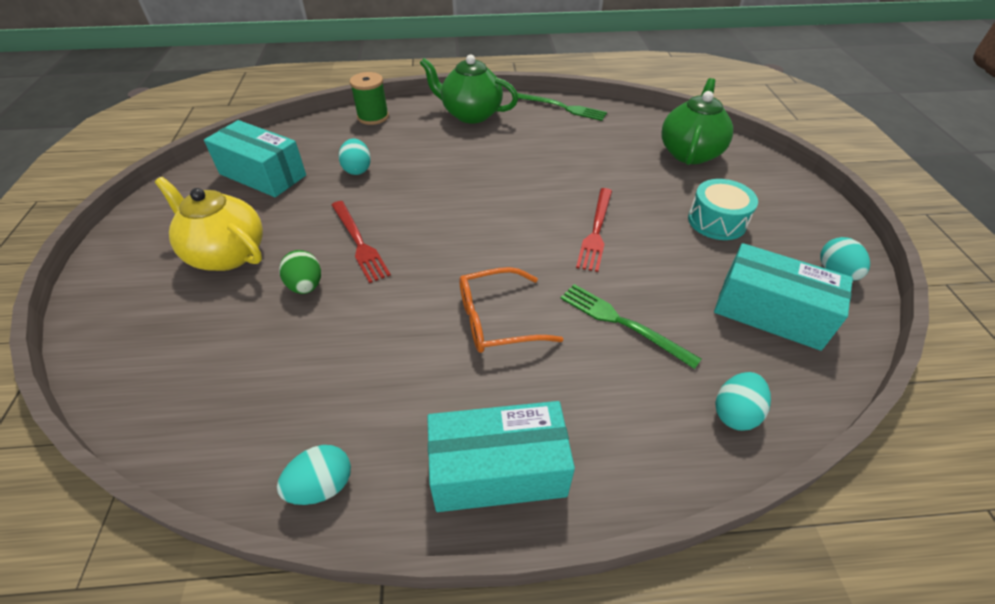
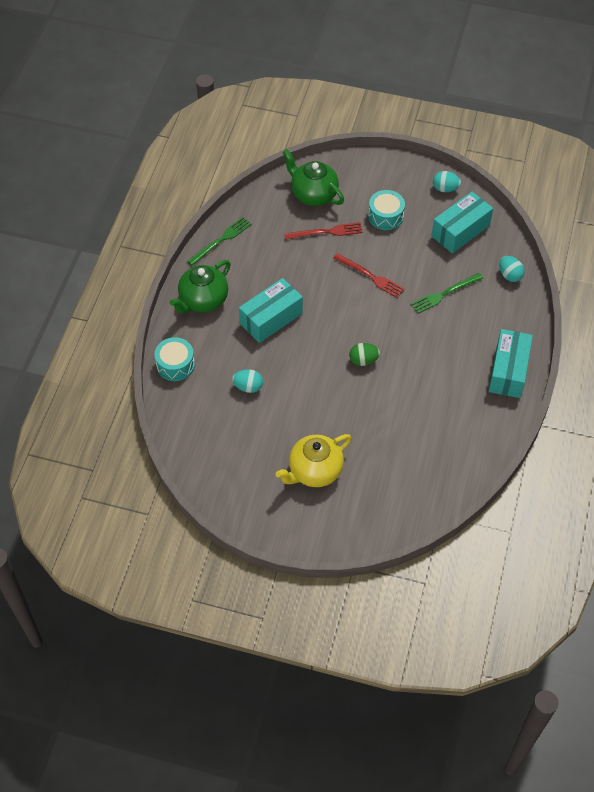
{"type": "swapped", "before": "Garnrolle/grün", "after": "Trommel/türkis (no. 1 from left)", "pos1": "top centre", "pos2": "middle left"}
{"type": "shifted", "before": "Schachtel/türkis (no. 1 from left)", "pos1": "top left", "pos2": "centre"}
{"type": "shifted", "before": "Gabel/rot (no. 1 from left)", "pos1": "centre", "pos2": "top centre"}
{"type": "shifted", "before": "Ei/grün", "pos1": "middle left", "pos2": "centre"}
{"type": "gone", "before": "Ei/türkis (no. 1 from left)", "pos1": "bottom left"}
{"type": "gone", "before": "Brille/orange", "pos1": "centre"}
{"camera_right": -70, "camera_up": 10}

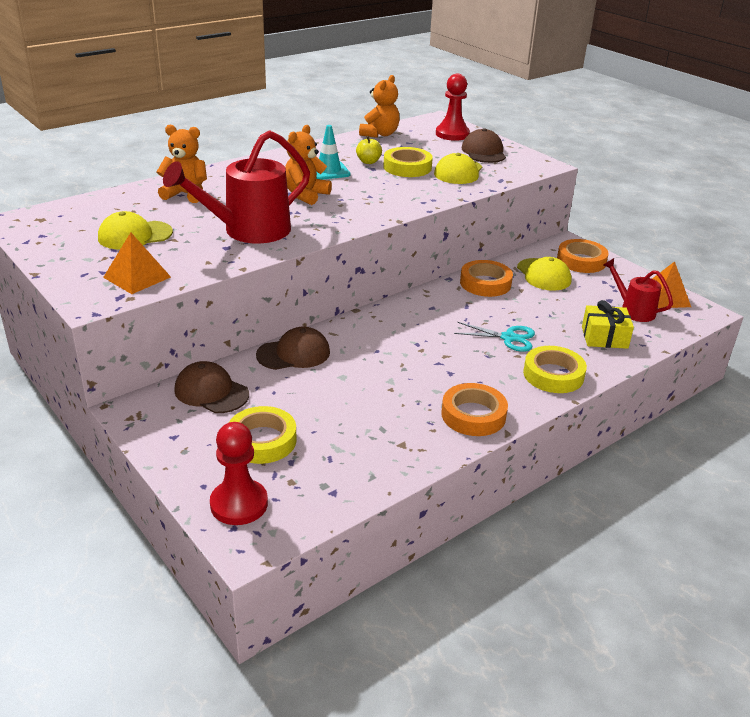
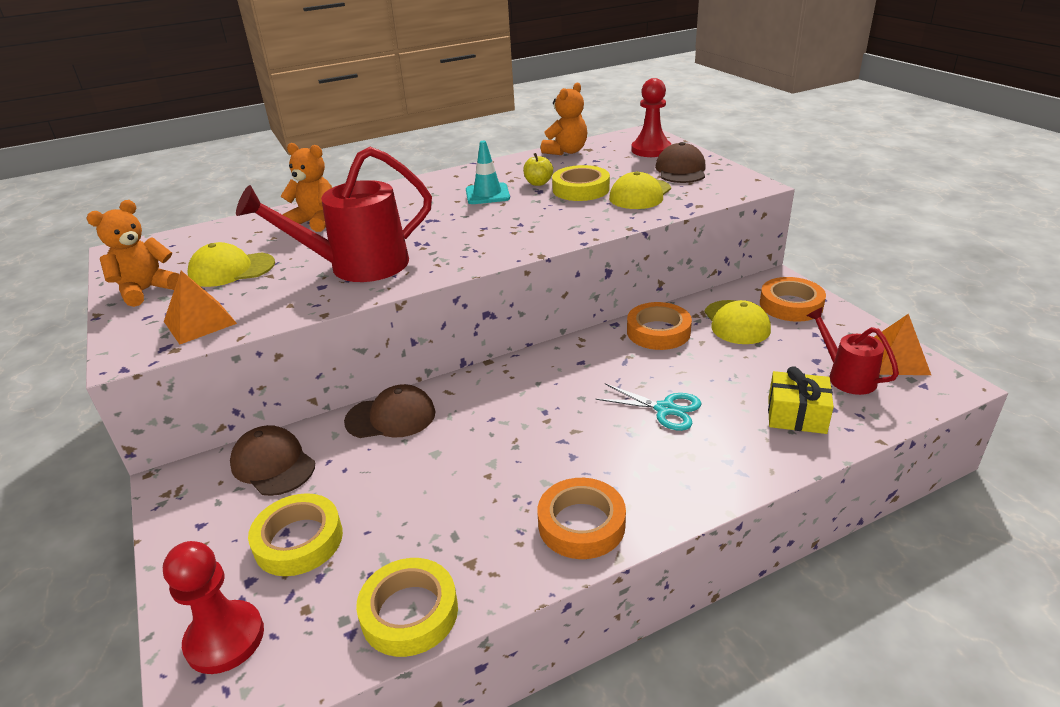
{"type": "shifted", "before": "Teddybär/orange (no. 2 from left in the first image)", "after": "Teddybär/orange (no. 1 from left)", "pos1": "top centre", "pos2": "middle left"}
{"type": "shifted", "before": "Klebeband/gelb (no. 3 from left in the first image)", "after": "Klebeband/gelb (no. 2 from left)", "pos1": "middle right", "pos2": "bottom centre"}
{"camera_right": 15, "camera_up": 0}

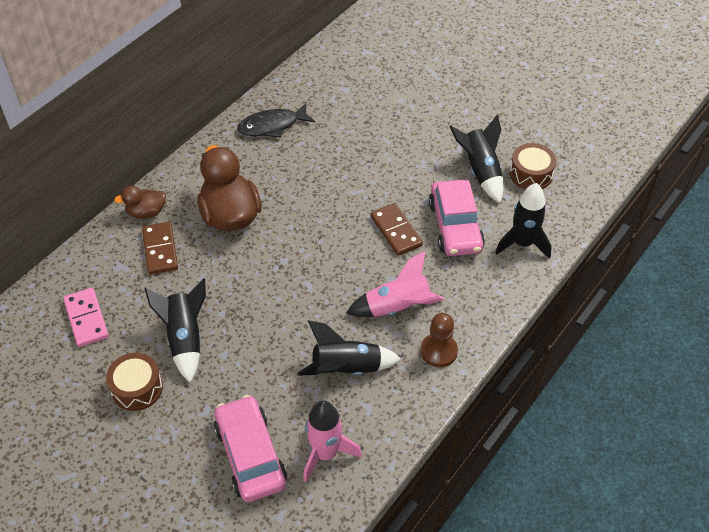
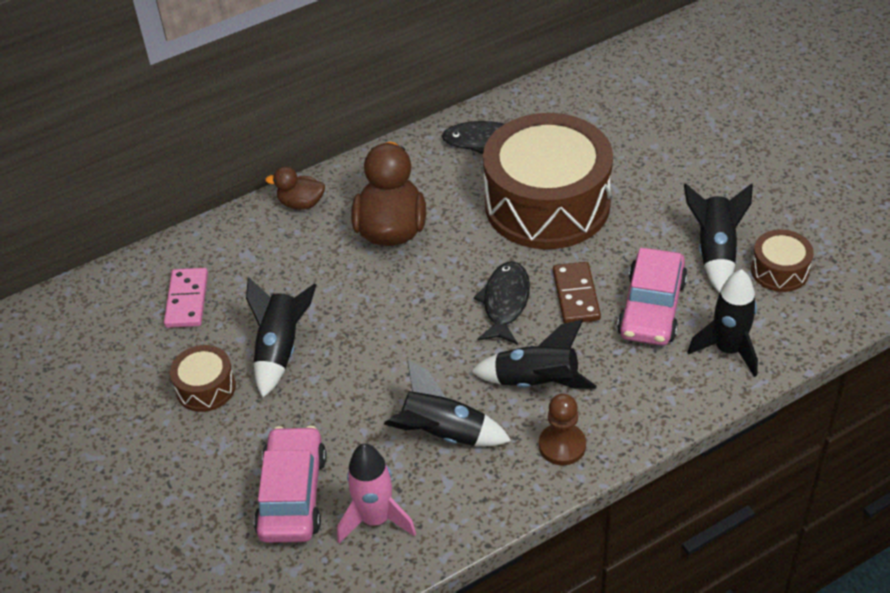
{"type": "repainted", "before": "Rakete/rosa (no. 2 from left)", "after": "Rakete/schwarz (no. 3 from left)", "pos1": "centre", "pos2": "centre"}
{"type": "new", "after": "Fisch/schwarz (no. 2 from left)", "pos2": "centre"}
{"type": "new", "after": "Trommel/braun (no. 2 from left)", "pos2": "top centre"}
{"type": "gone", "before": "Dominostein/braun (no. 1 from left)", "pos1": "middle left"}
{"camera_right": 25, "camera_up": -5}

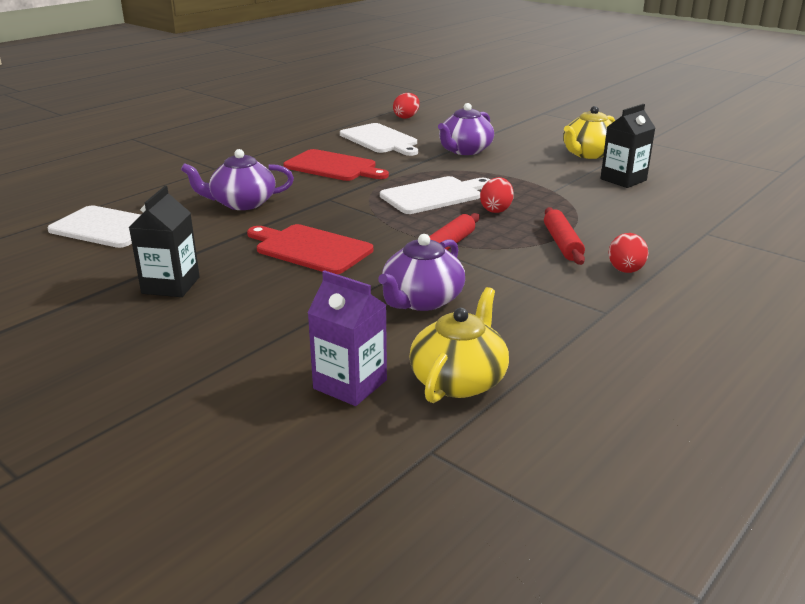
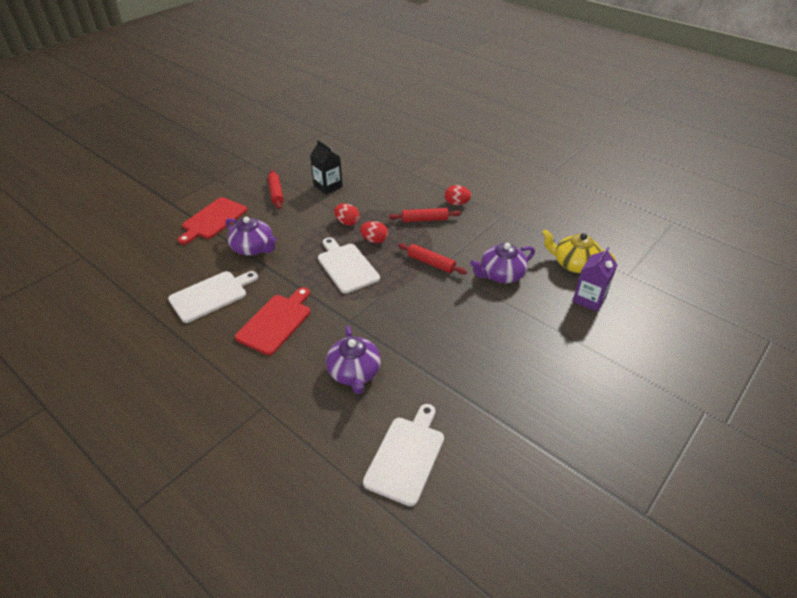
{"type": "shifted", "before": "Schneidebrett/rot (no. 1 from left)", "pos1": "centre", "pos2": "middle left"}
{"type": "swapped", "before": "Teekanne/gelb (no. 2 from left)", "after": "Nudelholz/rot (no. 1 from left)", "pos1": "top right", "pos2": "top centre"}
{"type": "shifted", "before": "Ei/rot (no. 1 from left)", "pos1": "top centre", "pos2": "centre"}
{"type": "rotated", "before": "Teekanne/lila (no. 2 from left in the first image)", "pos1": "centre", "pos2": "centre", "turn": 120}
{"type": "gone", "before": "Getränkekarton/schwarz (no. 1 from left)", "pos1": "middle left"}
{"camera_right": -90, "camera_up": 15}

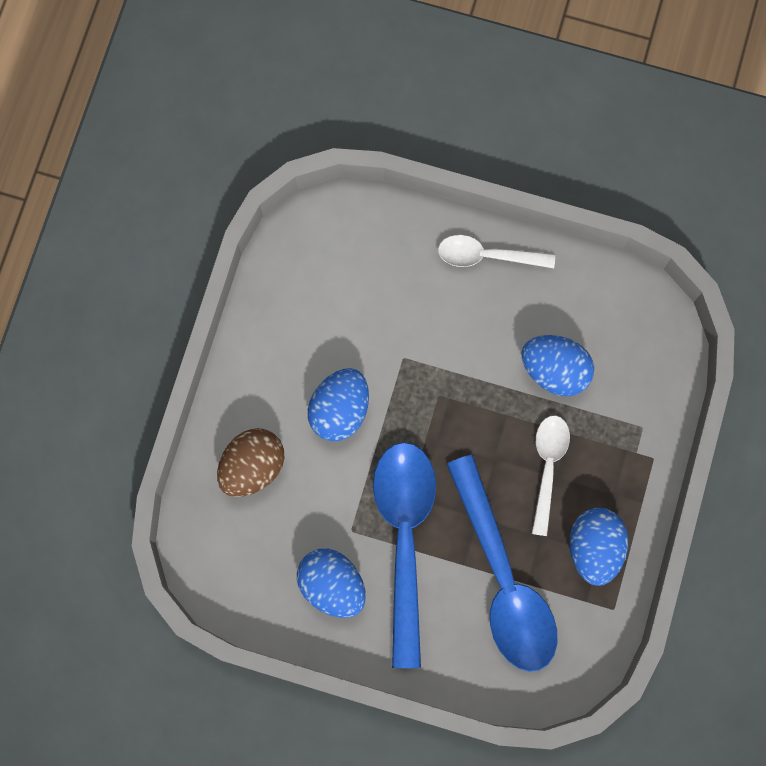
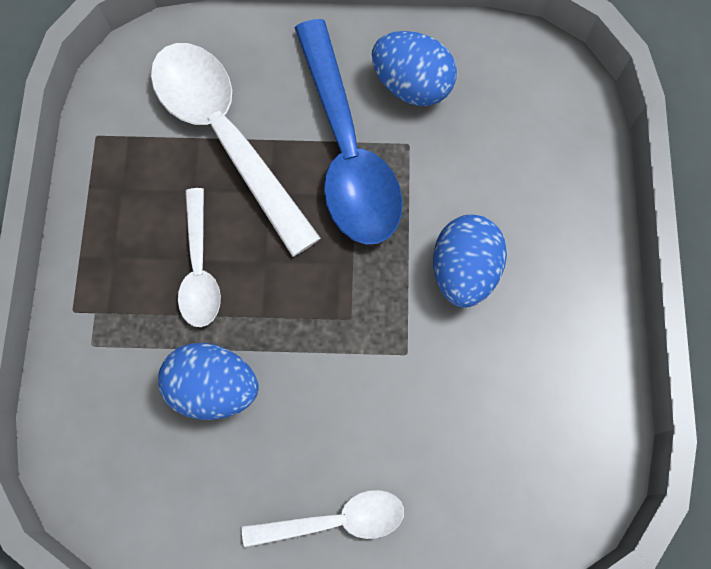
{"type": "repainted", "before": "Löffel/blau (no. 2 from left)", "after": "Löffel/weiß (no. 2 from left)", "pos1": "bottom centre", "pos2": "top left"}
{"type": "gone", "before": "Ei/braun", "pos1": "middle left"}
{"type": "gone", "before": "Ei/blau (no. 4 from left)", "pos1": "bottom right"}
{"camera_right": 165, "camera_up": -5}

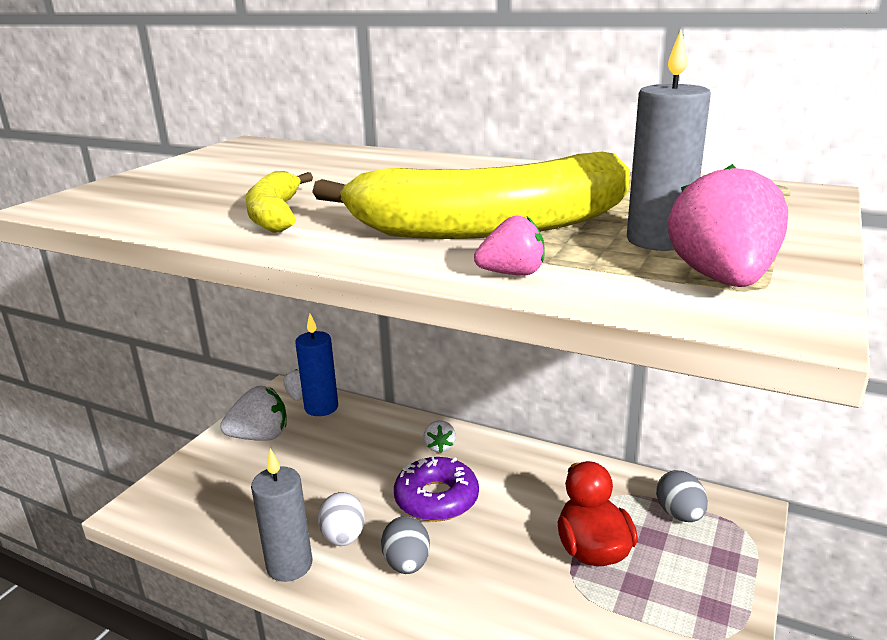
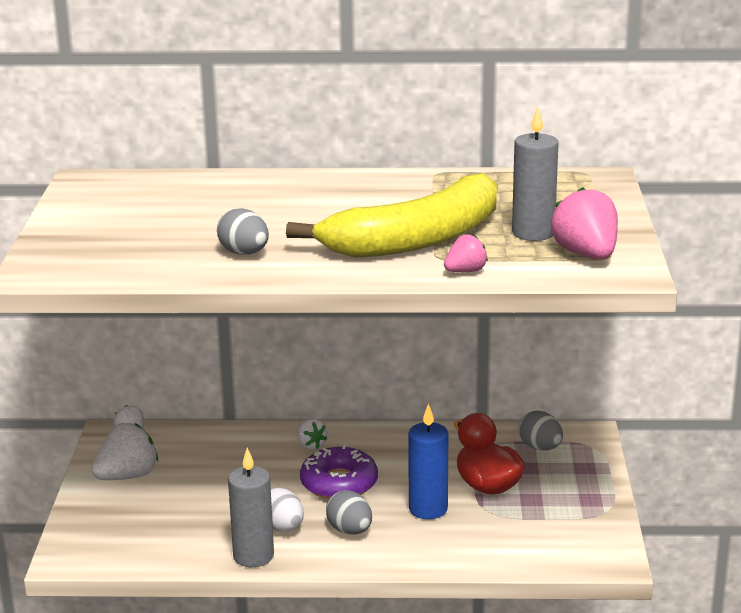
{"type": "swapped", "before": "Banane/gelb (no. 1 from left)", "after": "Ei/grau (no. 1 from left)", "pos1": "top left", "pos2": "middle left"}
{"type": "shifted", "before": "Kerze/blau", "pos1": "centre", "pos2": "bottom centre"}
{"camera_right": -25, "camera_up": 0}

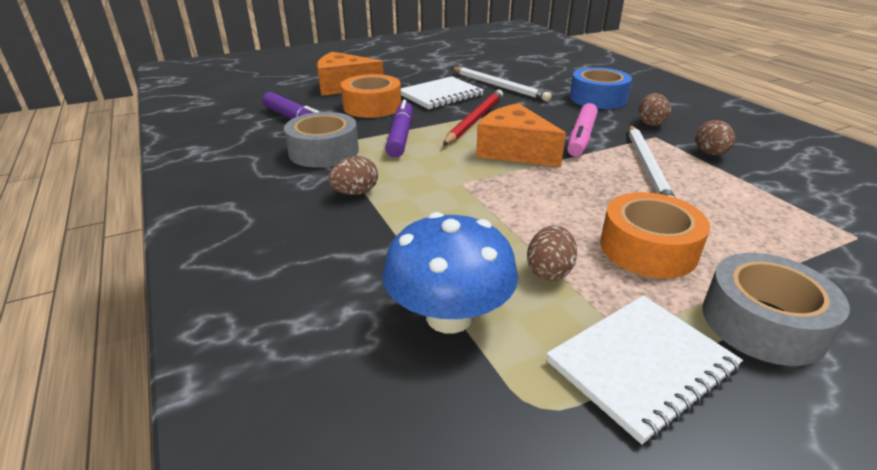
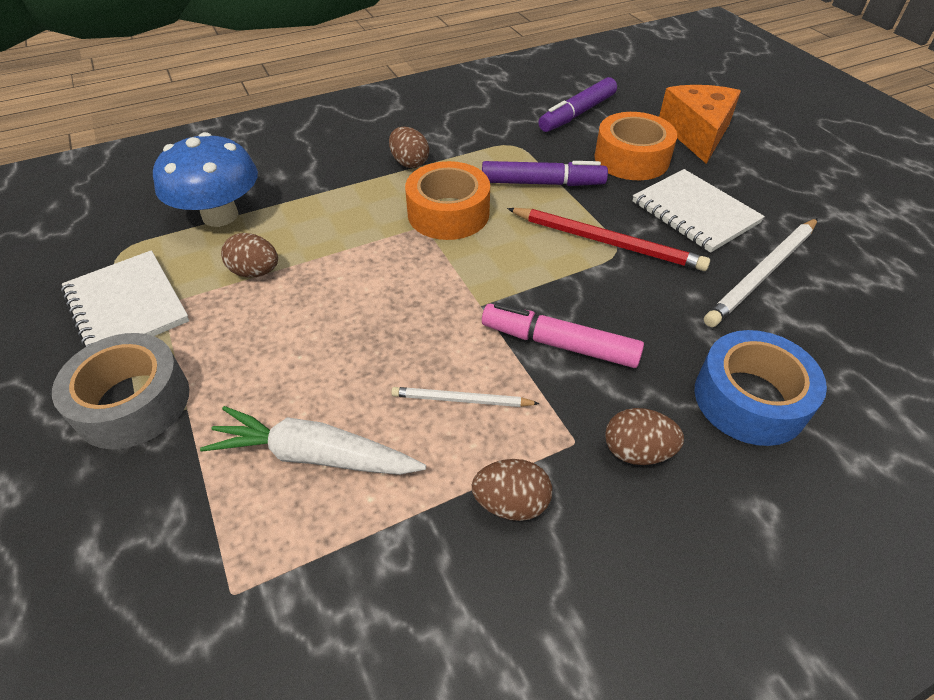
{"type": "new", "after": "Karotte/weiß", "pos2": "centre"}
{"type": "scaled", "before": "Bleistift/weiß (no. 2 from left in the first image)", "pos1": "middle right", "pos2": "centre", "scale": 0.57}
{"type": "shifted", "before": "Klebeband/orange (no. 2 from left in the first image)", "after": "Klebeband/orange (no. 1 from left)", "pos1": "middle right", "pos2": "top centre"}
{"type": "gone", "before": "Klebeband/grau (no. 1 from left)", "pos1": "top centre"}
{"type": "gone", "before": "Käse/orange (no. 2 from left)", "pos1": "top centre"}
{"camera_right": 90, "camera_up": 15}

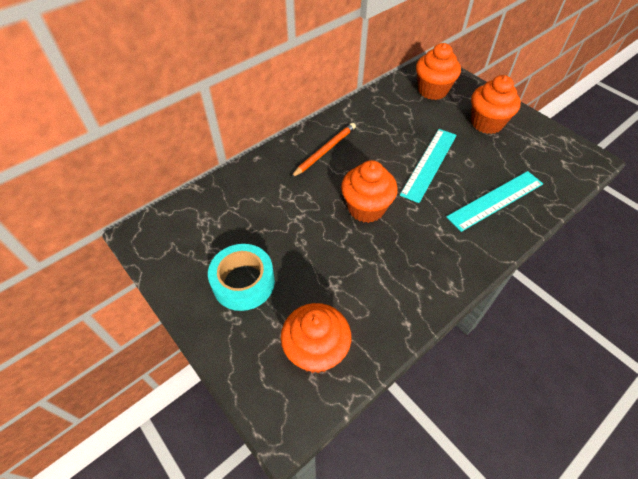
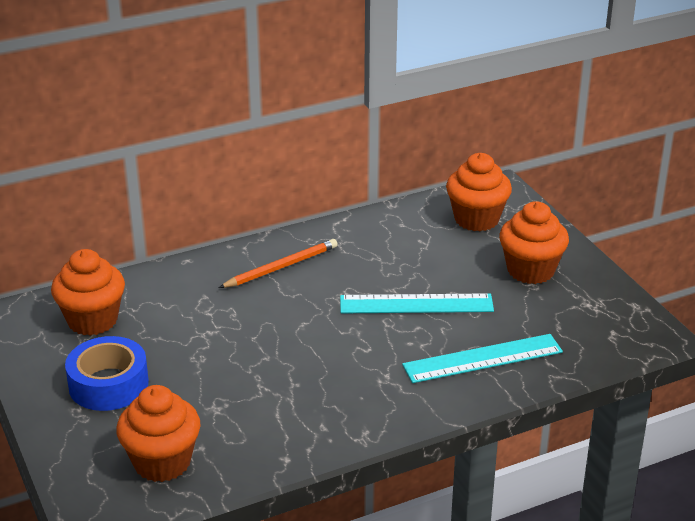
{"type": "shifted", "before": "Muffin/orange (no. 2 from left in the first image)", "after": "Muffin/orange (no. 1 from left)", "pos1": "centre", "pos2": "middle left"}
{"type": "repainted", "before": "Klebeband/türkis", "after": "Klebeband/blau", "pos1": "centre", "pos2": "bottom left"}
{"type": "rotated", "before": "Lineal/türkis (no. 1 from left)", "pos1": "middle right", "pos2": "centre", "turn": 45}
{"camera_right": 15, "camera_up": -20}

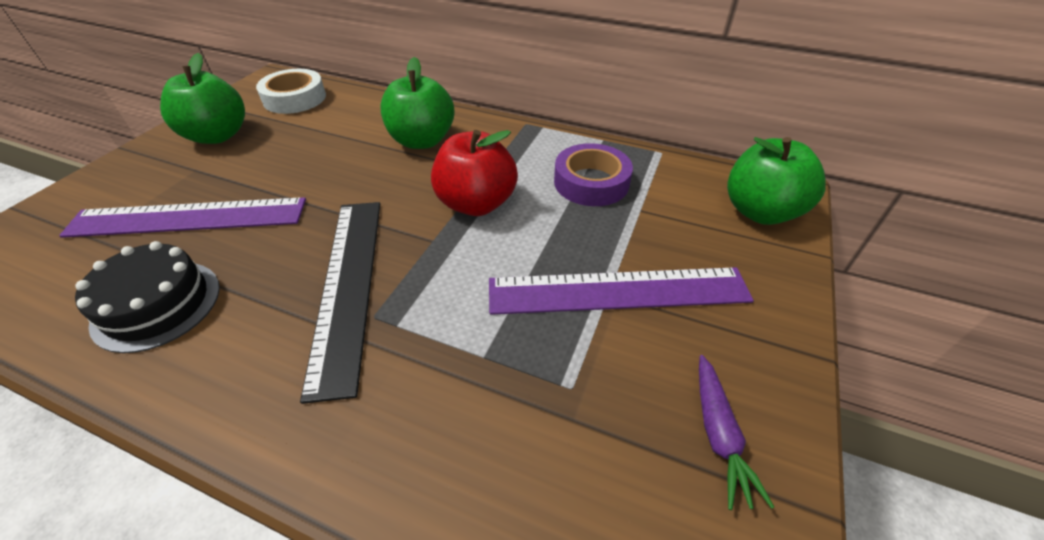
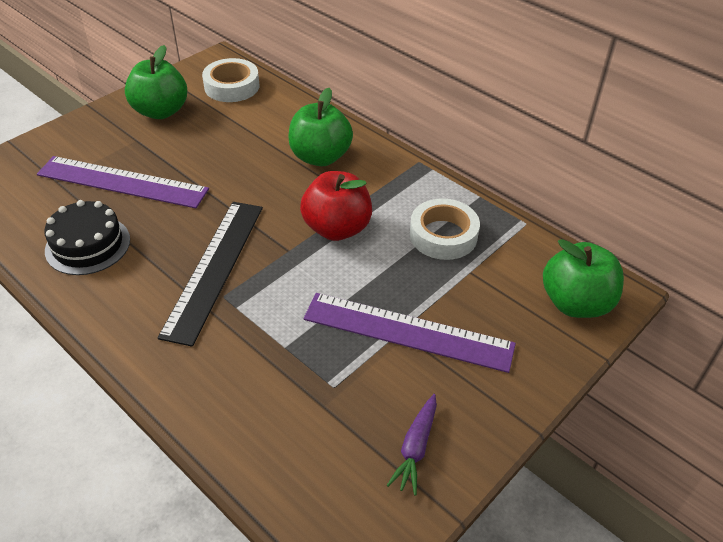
{"type": "repainted", "before": "Klebeband/lila", "after": "Klebeband/weiß (no. 2 from left)", "pos1": "top centre", "pos2": "centre"}
{"camera_right": 20, "camera_up": 0}

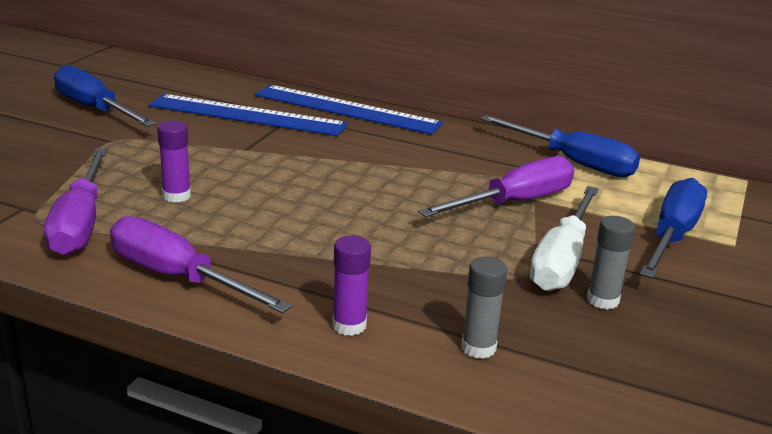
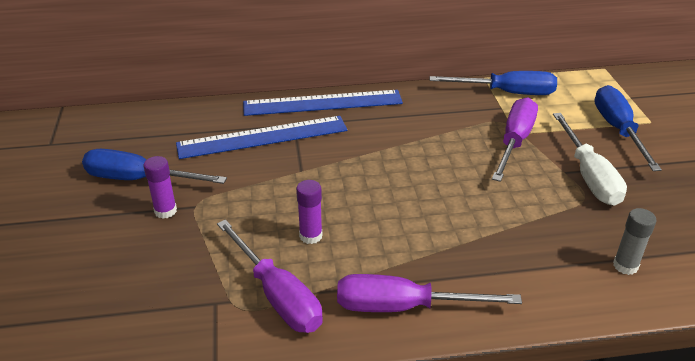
{"type": "shifted", "before": "Klebestift/lila (no. 2 from left in the first image)", "after": "Klebestift/lila (no. 1 from left)", "pos1": "centre", "pos2": "middle left"}
{"type": "gone", "before": "Klebestift/grau (no. 2 from left)", "pos1": "middle right"}
{"camera_right": -30, "camera_up": 10}

